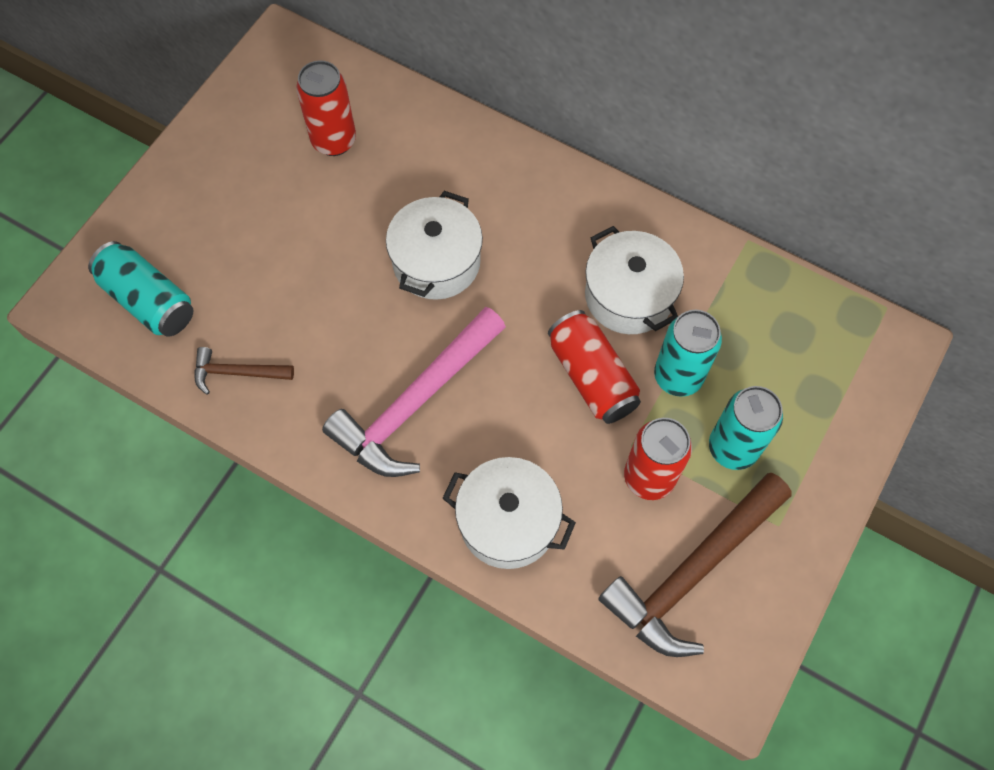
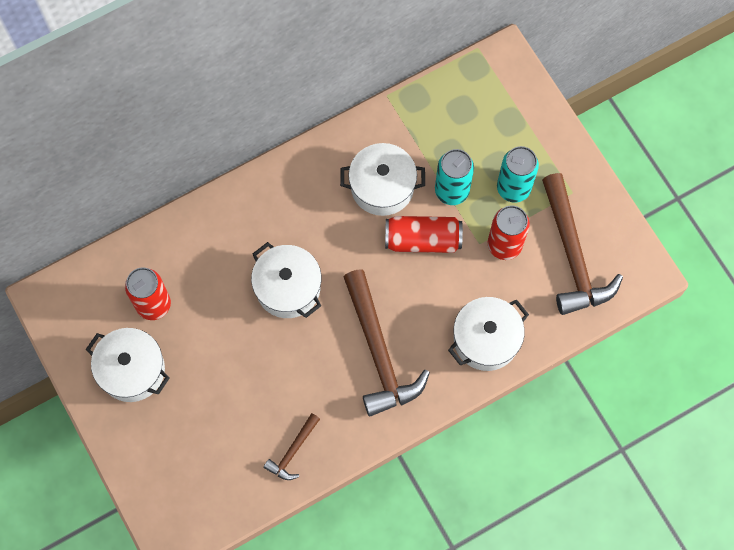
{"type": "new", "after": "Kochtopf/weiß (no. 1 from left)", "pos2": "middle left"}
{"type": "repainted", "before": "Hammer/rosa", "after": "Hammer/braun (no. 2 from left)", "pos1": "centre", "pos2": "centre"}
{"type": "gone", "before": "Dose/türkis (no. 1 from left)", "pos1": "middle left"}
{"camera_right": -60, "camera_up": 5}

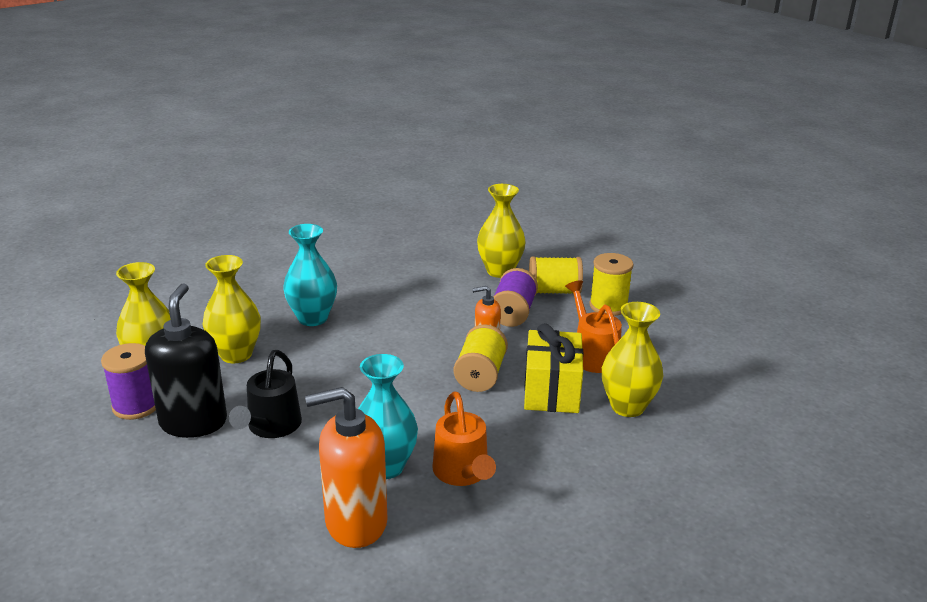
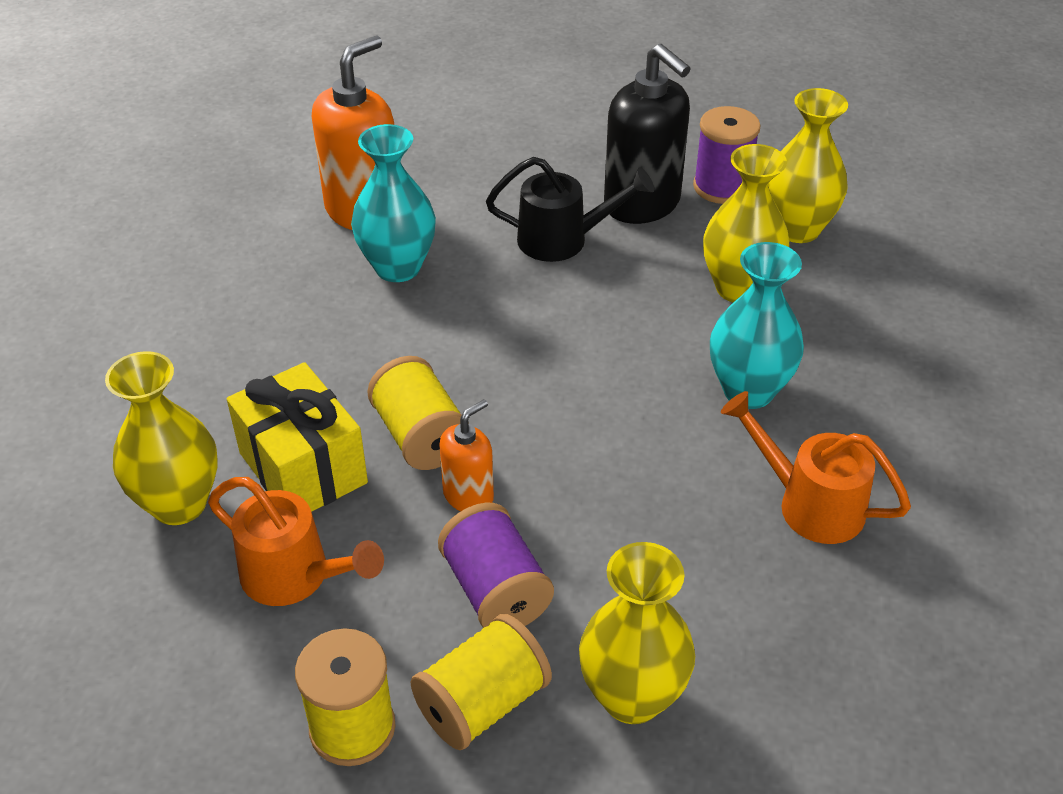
{"type": "rotated", "before": "Gießkanne/schwarz", "pos1": "middle left", "pos2": "top centre", "turn": 120}
{"type": "shifted", "before": "Gießkanne/orange (no. 1 from left in the first image)", "after": "Gießkanne/orange (no. 2 from left)", "pos1": "bottom centre", "pos2": "middle right"}
{"camera_right": 140, "camera_up": 15}

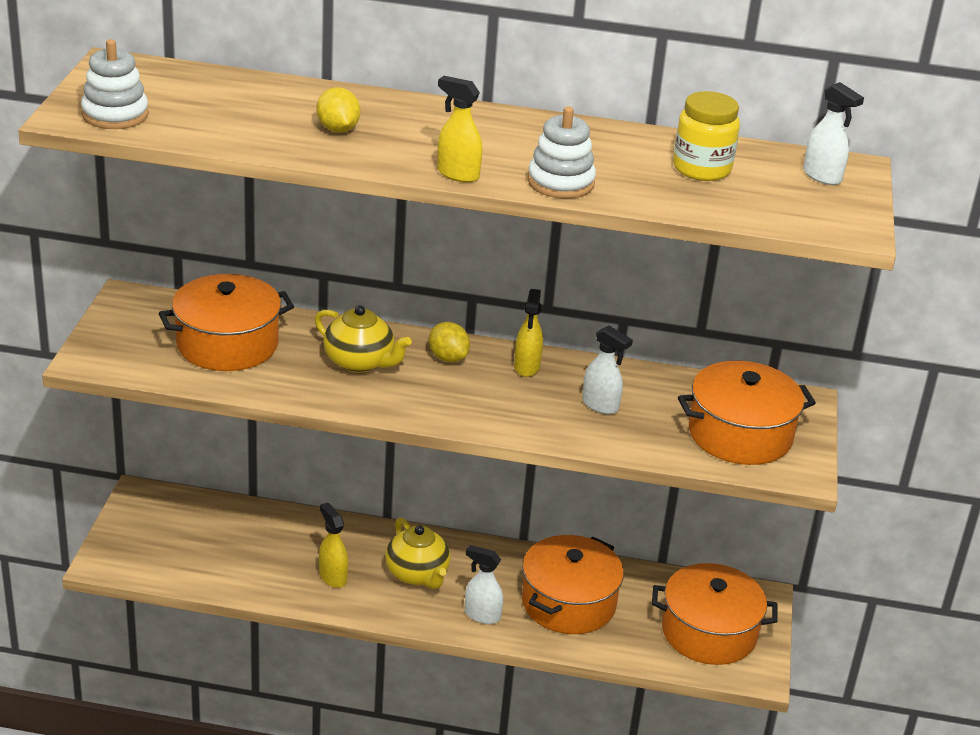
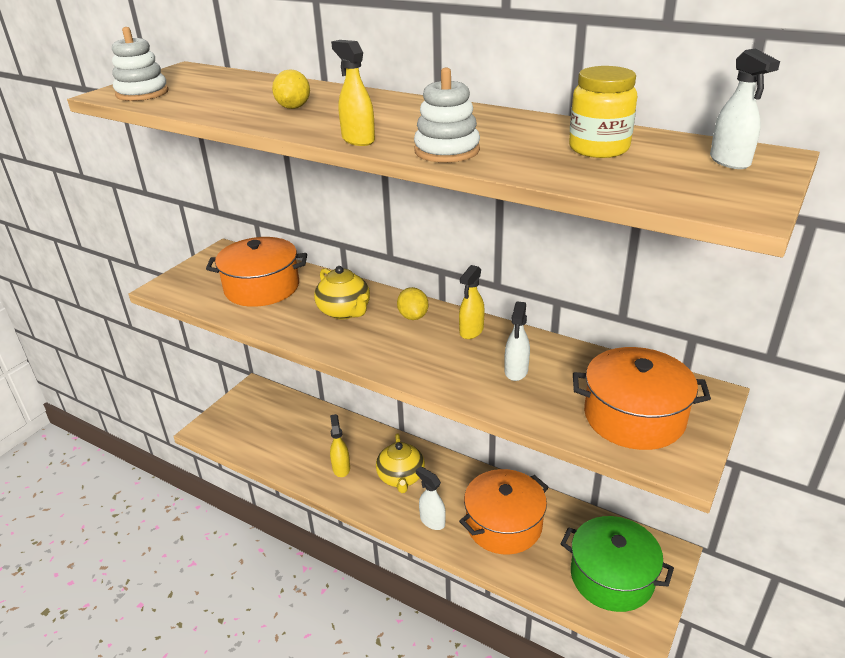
{"type": "rotated", "before": "Sprühflasche/weiß (no. 2 from left)", "pos1": "centre", "pos2": "centre", "turn": 45}
{"type": "repainted", "before": "Kochtopf/orange (no. 3 from left)", "after": "Kochtopf/grün", "pos1": "bottom right", "pos2": "bottom right"}
{"camera_right": 25, "camera_up": 0}

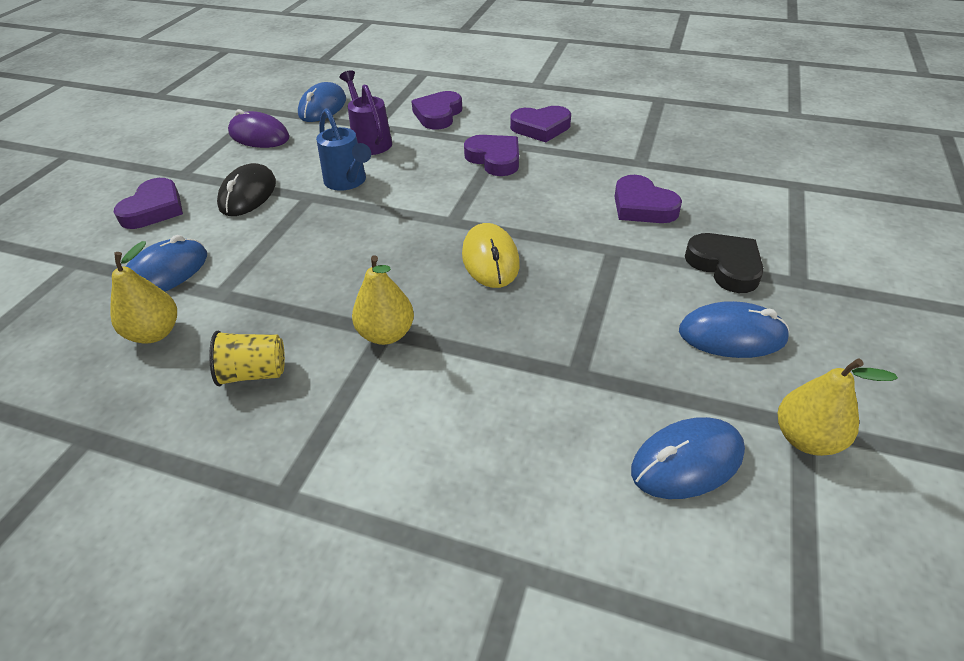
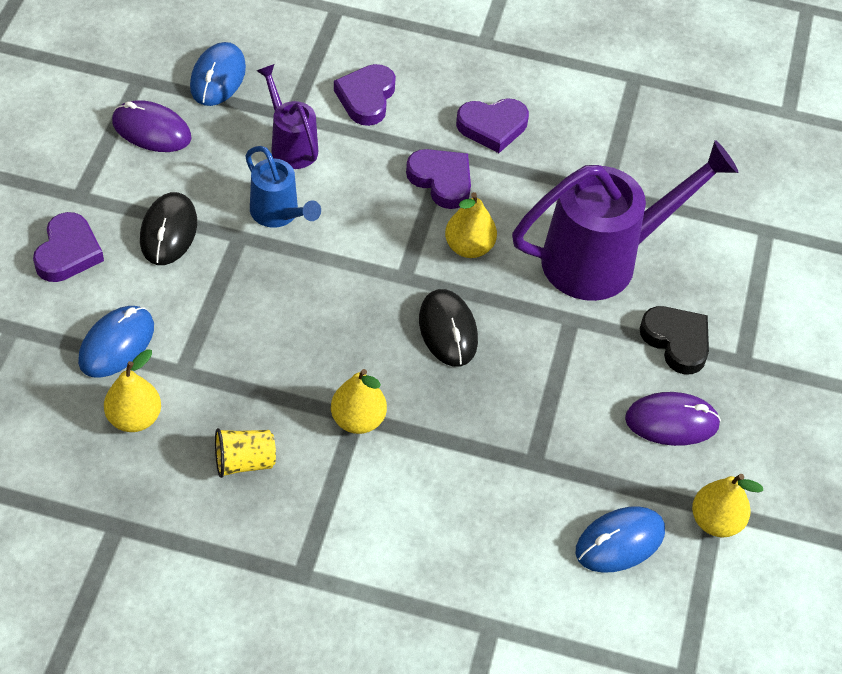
{"type": "repainted", "before": "Computermaus/gelb", "after": "Computermaus/schwarz (no. 2 from left)", "pos1": "centre", "pos2": "centre"}
{"type": "new", "after": "Birne/gelb (no. 3 from left)", "pos2": "centre"}
{"type": "swapped", "before": "Herz/lila (no. 5 from left)", "after": "Gießkanne/lila (no. 2 from left)", "pos1": "top right", "pos2": "top right"}
{"type": "repainted", "before": "Computermaus/blau (no. 4 from left)", "after": "Computermaus/lila (no. 2 from left)", "pos1": "middle right", "pos2": "middle right"}
{"camera_right": -10, "camera_up": 10}

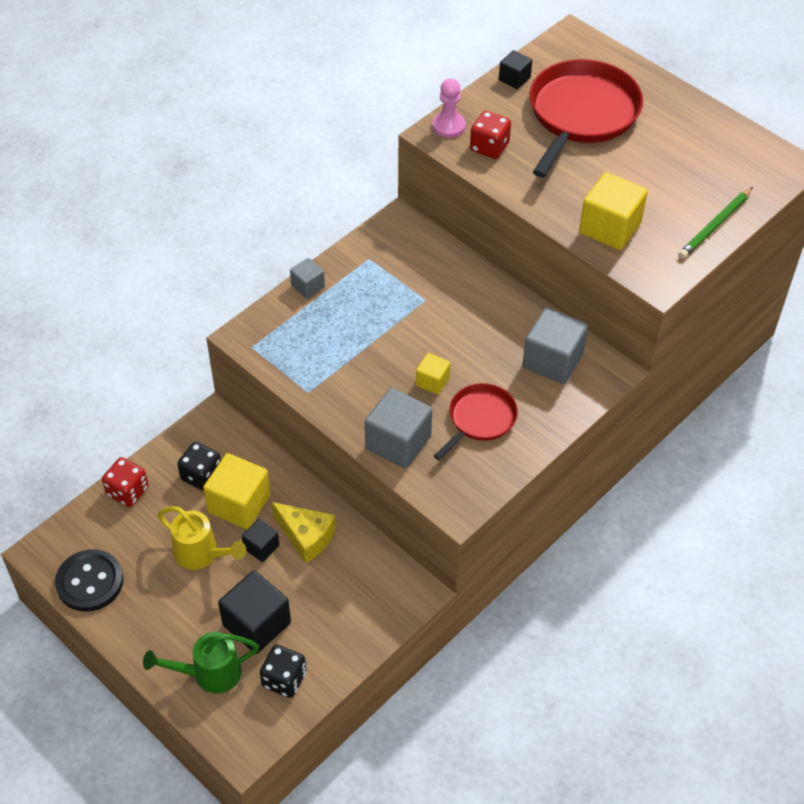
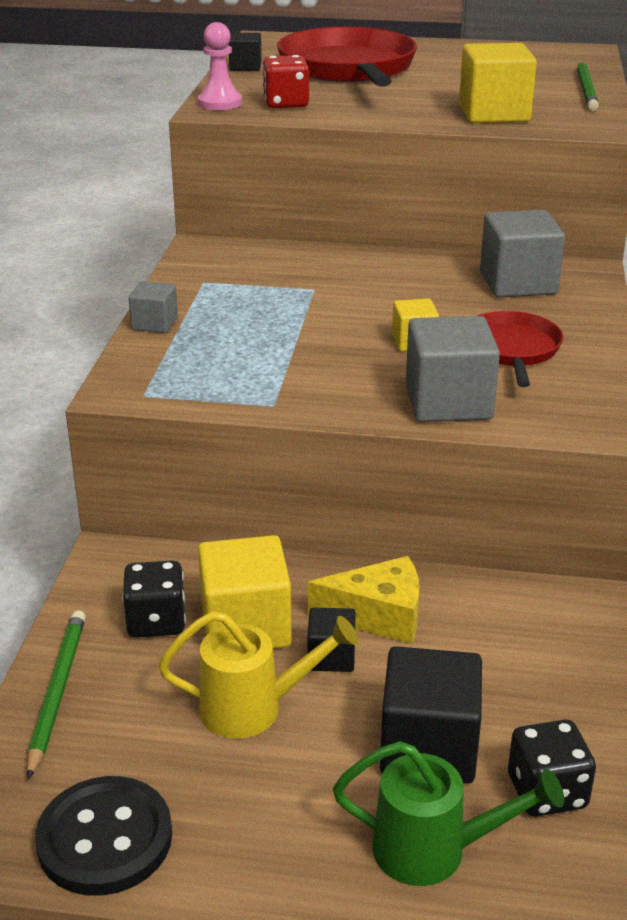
{"type": "swapped", "before": "Spielwürfel/rot (no. 1 from left)", "after": "Bleistift/grün (no. 1 from left)", "pos1": "middle left", "pos2": "bottom left"}
{"type": "rotated", "before": "Gießkanne/grün", "pos1": "bottom left", "pos2": "bottom right", "turn": -120}
{"camera_right": -35, "camera_up": -20}

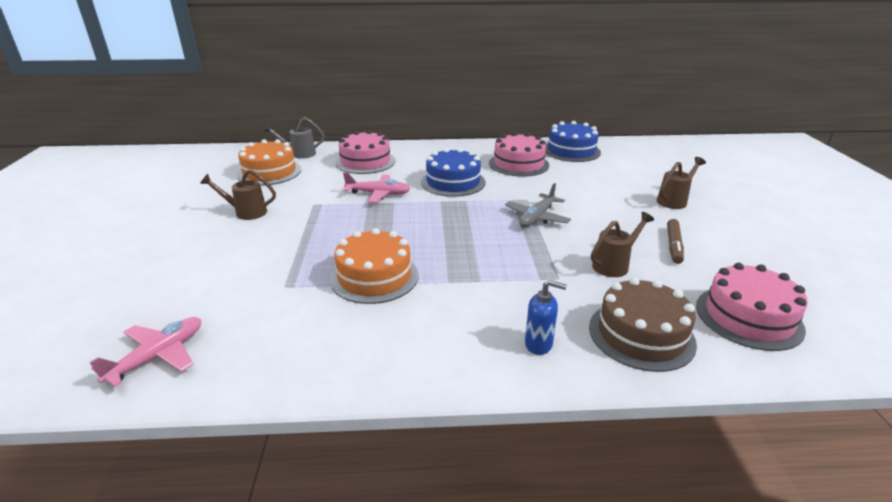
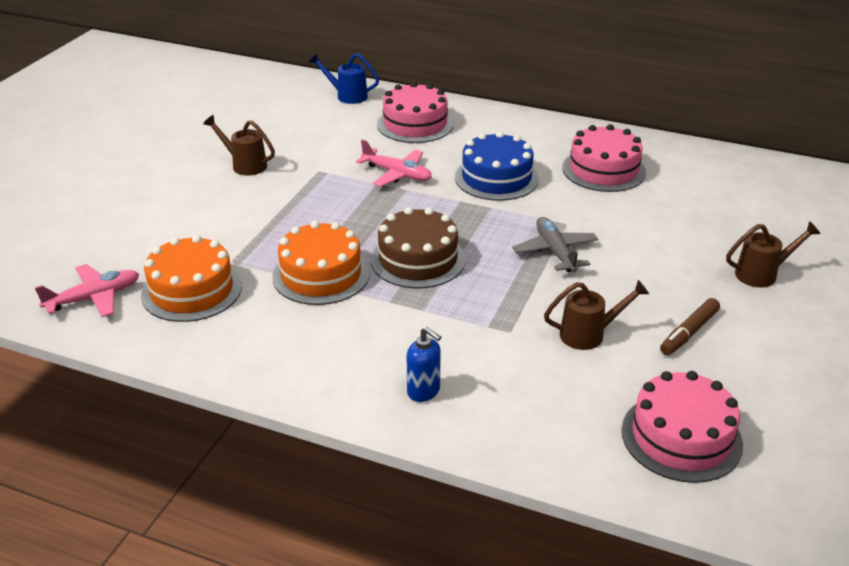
{"type": "shifted", "before": "Kuchen/orange (no. 1 from left)", "pos1": "top left", "pos2": "middle left"}
{"type": "repainted", "before": "Gießkanne/grau", "after": "Gießkanne/blau", "pos1": "top left", "pos2": "top centre"}
{"type": "shifted", "before": "Kuchen/braun", "pos1": "middle right", "pos2": "centre"}
{"type": "rotated", "before": "Flugzeug/grau", "pos1": "centre", "pos2": "centre", "turn": 105}
{"type": "gone", "before": "Kuchen/blau (no. 2 from left)", "pos1": "top centre"}
{"camera_right": 25, "camera_up": 5}

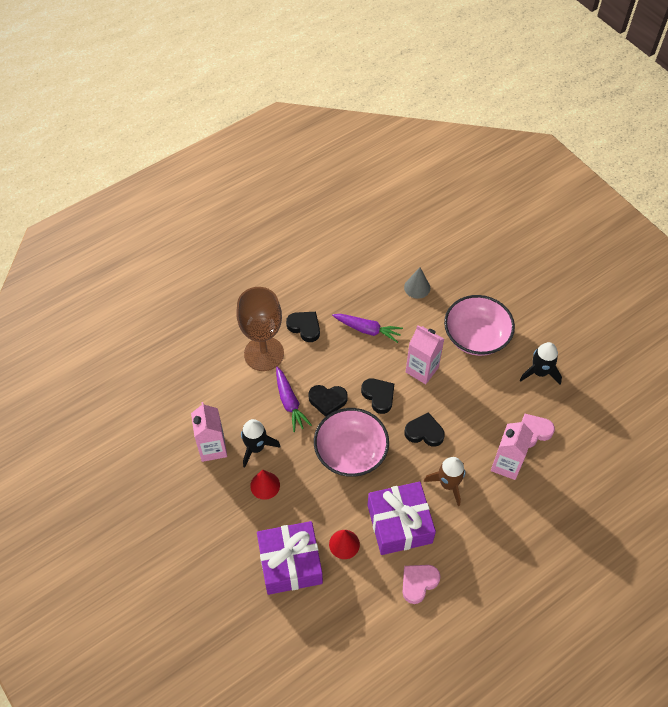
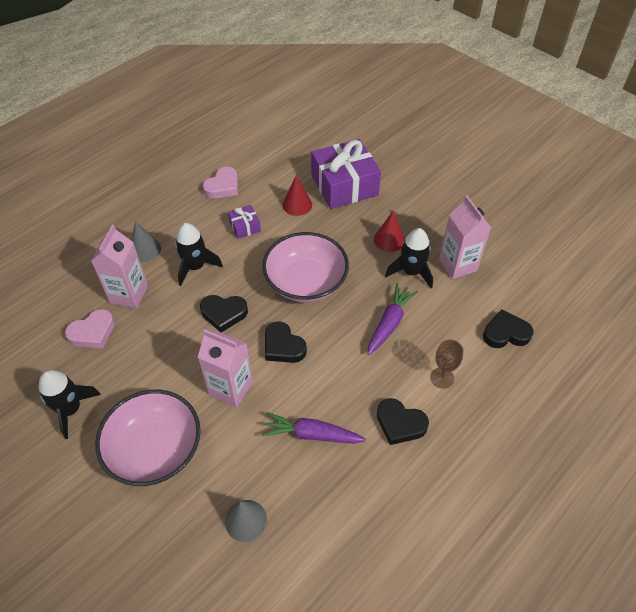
{"type": "new", "after": "Kegel/grau (no. 1 from left)", "pos2": "middle left"}
{"type": "repainted", "before": "Rakete/braun", "after": "Rakete/schwarz (no. 2 from left)", "pos1": "bottom centre", "pos2": "middle left"}
{"type": "scaled", "before": "Geschenk/lila (no. 2 from left in the first image)", "pos1": "bottom centre", "pos2": "centre", "scale": 0.45}
{"type": "rotated", "before": "Karotte/lila (no. 1 from left in the first image)", "pos1": "centre", "pos2": "centre", "turn": 60}
{"type": "scaled", "before": "Kelch/braun", "pos1": "centre", "pos2": "middle right", "scale": 0.45}
{"type": "shifted", "before": "Herz/schwarz (no. 2 from left in the first image)", "after": "Herz/schwarz (no. 4 from left)", "pos1": "centre", "pos2": "middle right"}
{"camera_right": 170, "camera_up": -5}

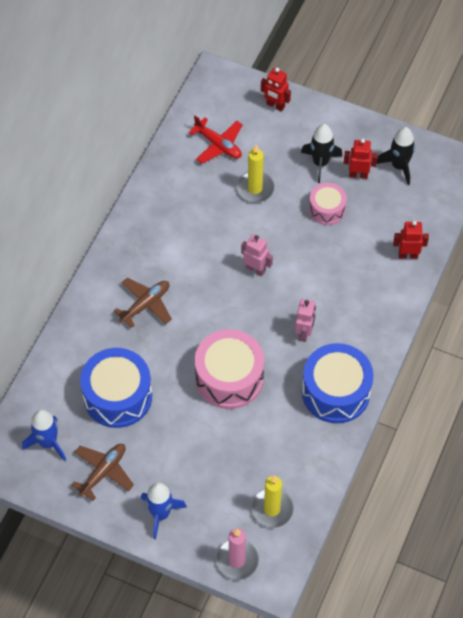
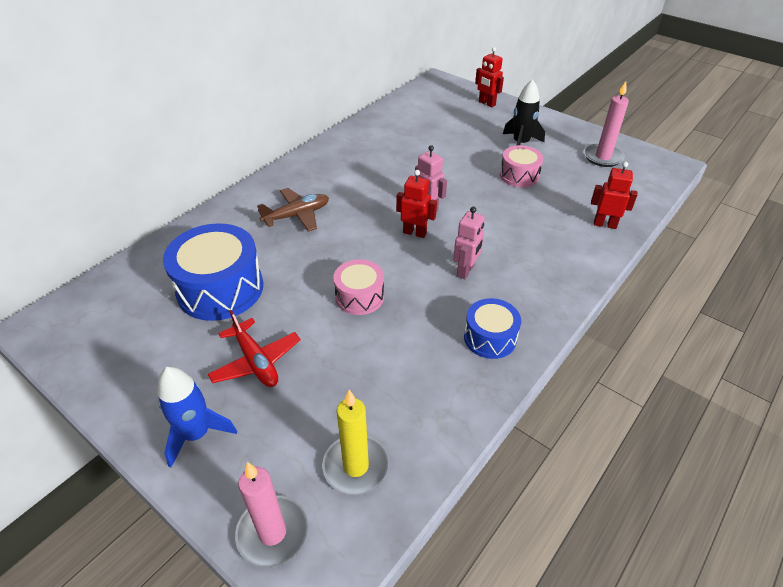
{"type": "shifted", "before": "Flugzeug/rot", "pos1": "top centre", "pos2": "middle left"}
{"type": "scaled", "before": "Trommel/rosa (no. 1 from left)", "pos1": "centre", "pos2": "centre", "scale": 0.57}
{"type": "shifted", "before": "Roboter/rot (no. 2 from left in the first image)", "after": "Roboter/rot (no. 1 from left)", "pos1": "top right", "pos2": "centre"}
{"type": "scaled", "before": "Trommel/blau (no. 2 from left)", "pos1": "middle right", "pos2": "centre", "scale": 0.57}
{"type": "swapped", "before": "Rakete/schwarz (no. 2 from left)", "after": "Kerze/rosa (no. 2 from left)", "pos1": "top right", "pos2": "top right"}
{"type": "gone", "before": "Rakete/blau (no. 1 from left)", "pos1": "bottom left"}
{"type": "gone", "before": "Flugzeug/braun (no. 1 from left)", "pos1": "bottom left"}
{"type": "gone", "before": "Kerze/gelb (no. 1 from left)", "pos1": "top centre"}
{"camera_right": 15, "camera_up": -15}

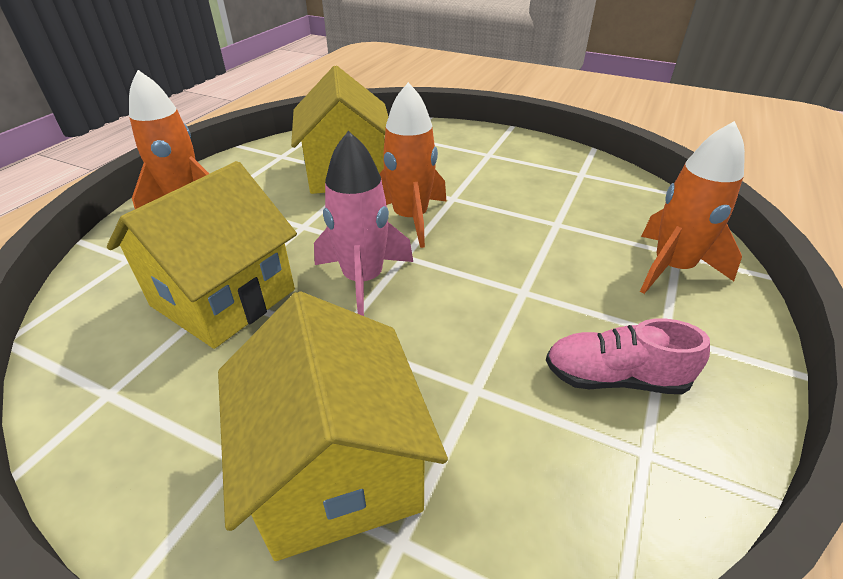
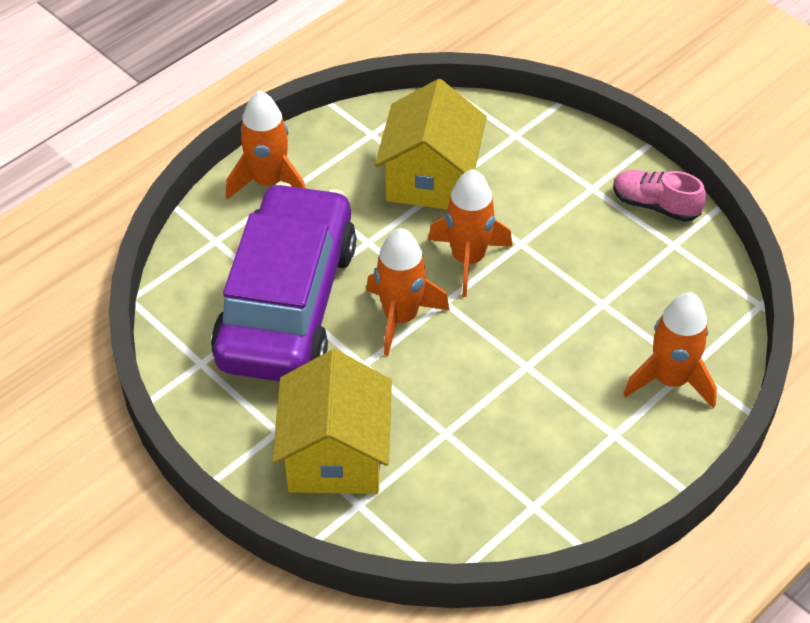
{"type": "swapped", "before": "Haus/gelb (no. 1 from left)", "after": "Auto/lila", "pos1": "middle left", "pos2": "centre"}
{"type": "repainted", "before": "Rakete/rosa", "after": "Rakete/orange (no. 2 from left)", "pos1": "centre", "pos2": "centre"}
{"type": "shifted", "before": "Schuh/rosa", "pos1": "middle right", "pos2": "top right"}
{"camera_right": 20, "camera_up": 10}

